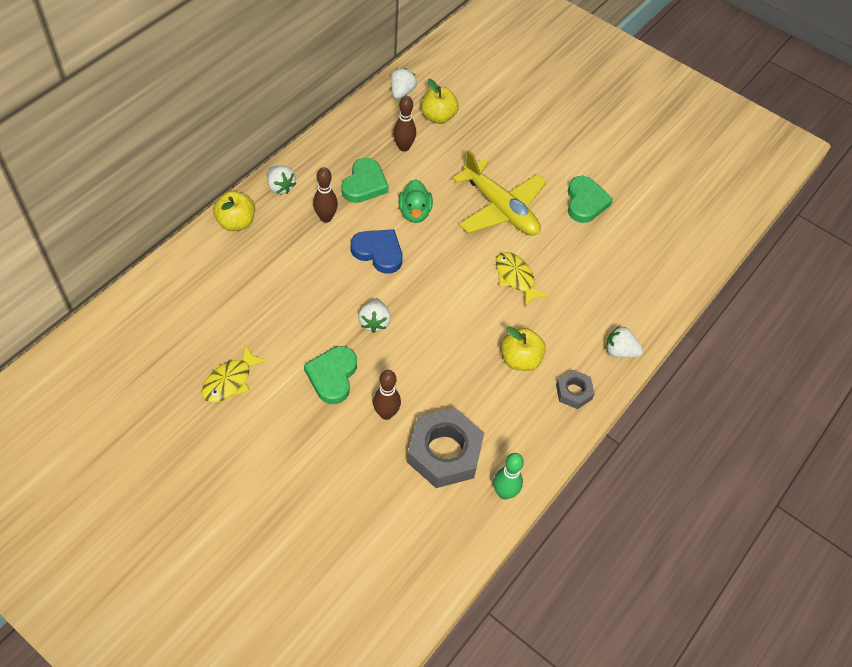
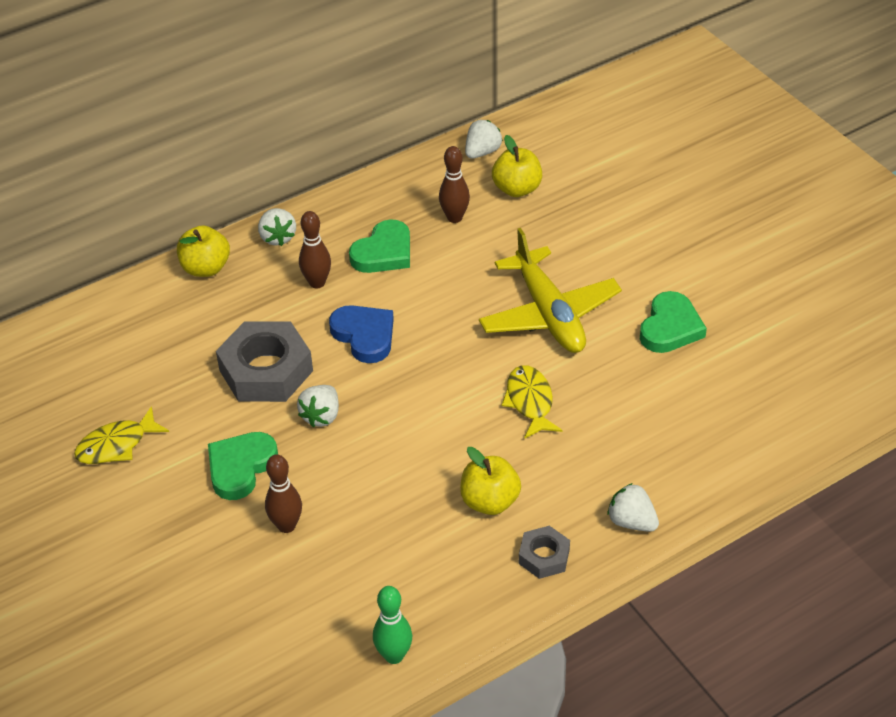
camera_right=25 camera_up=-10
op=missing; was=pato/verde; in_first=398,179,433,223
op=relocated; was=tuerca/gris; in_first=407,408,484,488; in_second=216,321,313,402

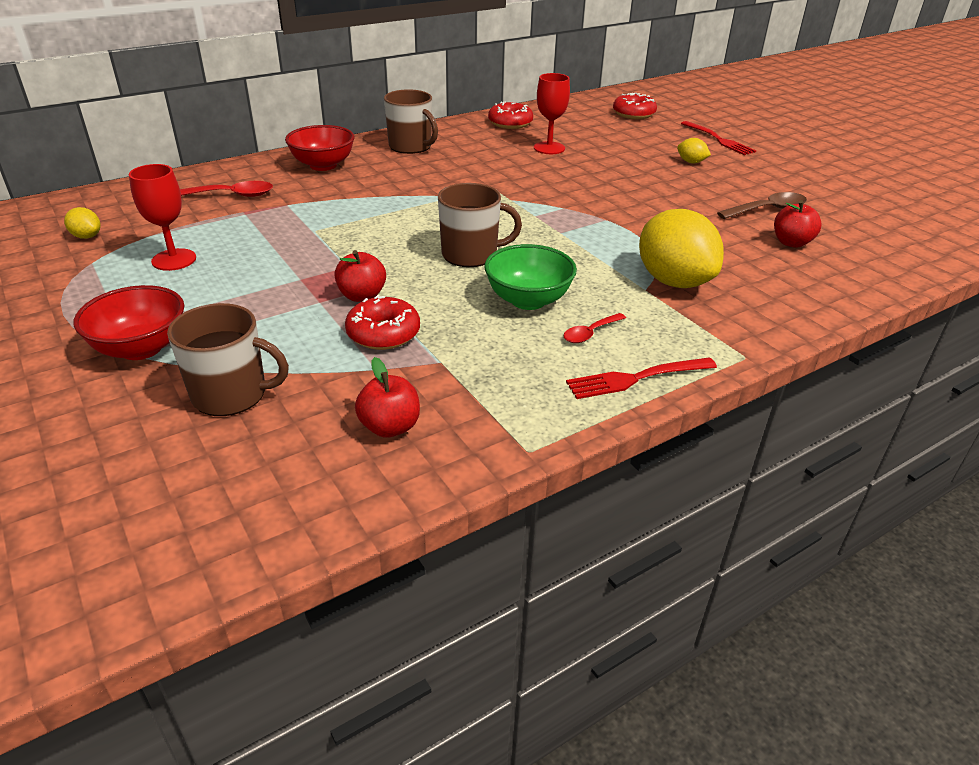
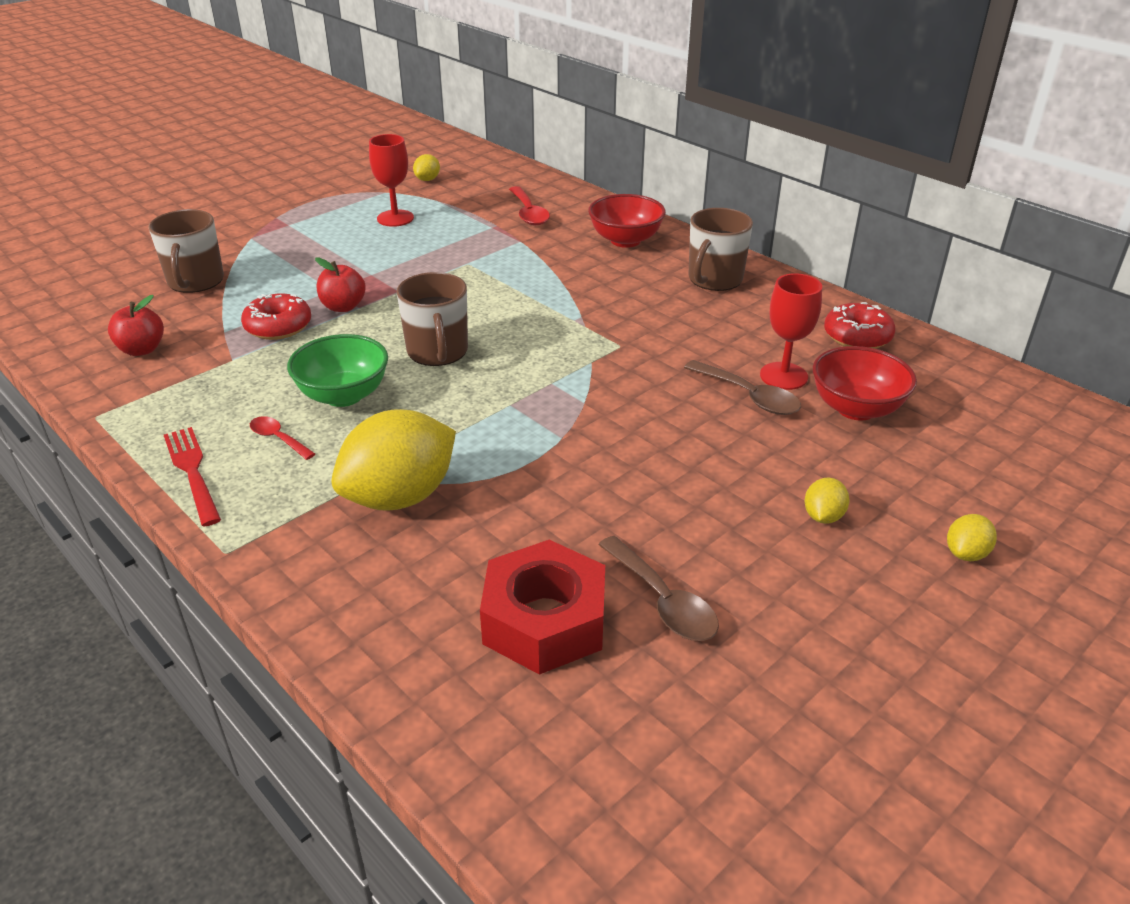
camera_right=80 camera_up=0
op=relocated; was=cuenco/rojo; in_first=73,285,184,360; in_second=813,346,917,420
op=missing; was=rosquilla/rojo; in_first=613,93,657,119
op=exchanged; was=tenedor/rojo; now=limón/amarillo; in_first=681,121,756,155; in_second=947,514,997,561
op=exchanged; was=manzana/rojo; now=tuerca/rojo; in_first=774,200,822,248; in_second=480,540,605,675
op=appeared; now=cuchara/marrón; in_second=684,360,801,415

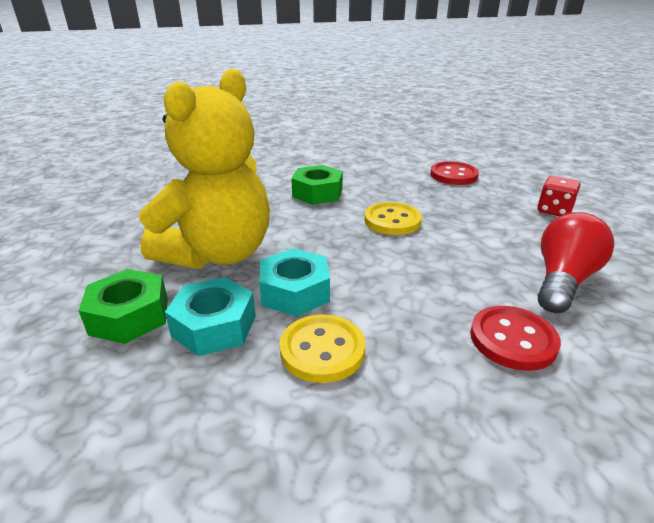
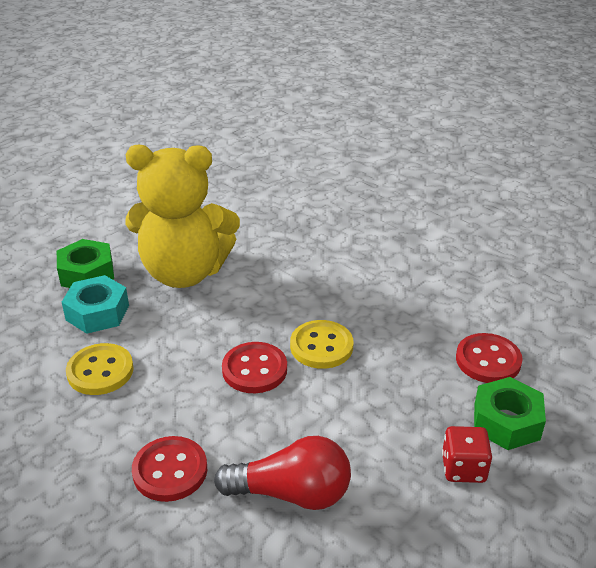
camera_right=60 camera_up=5
op=missing; was=tuerca/turquesa; in_first=259,248,330,317
op=relocated; was=tuerca/verde; in_first=291,165,343,205; in_second=474,377,546,450
op=appeared; now=botón/rojo; in_second=222,342,287,393

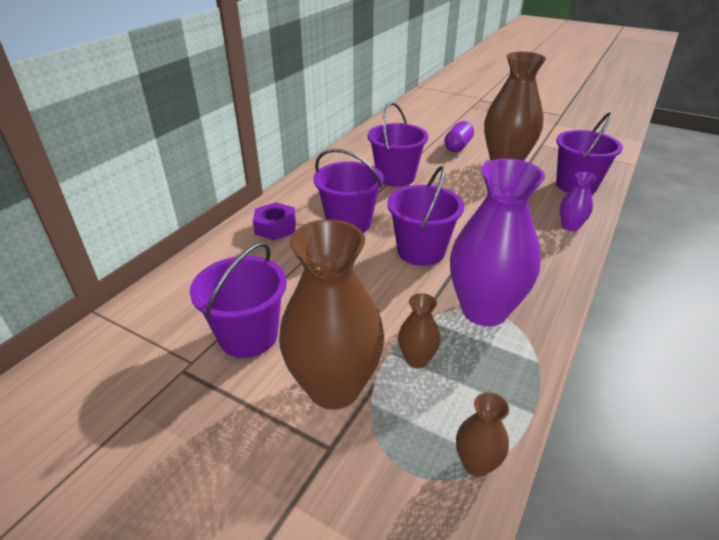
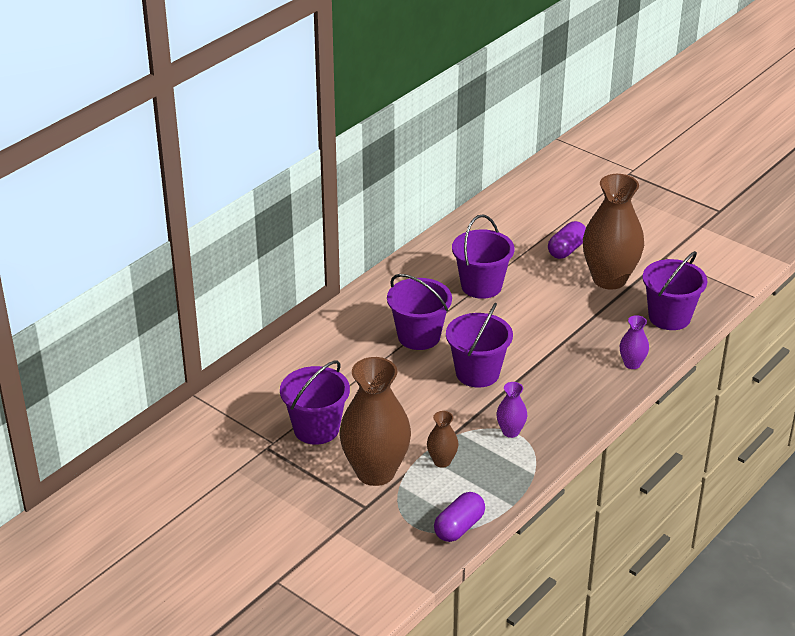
camera_right=10 camera_up=0
op=missing; was=tuerca/morado; in_first=253,202,296,240
op=size; was=florero/morado; in_first=450,159,545,326; in_second=496,382,528,438; ratio=0.45
op=exchanged; was=florero/marrón; now=cápsula/morado; in_first=456,392,509,477; in_second=434,492,485,542

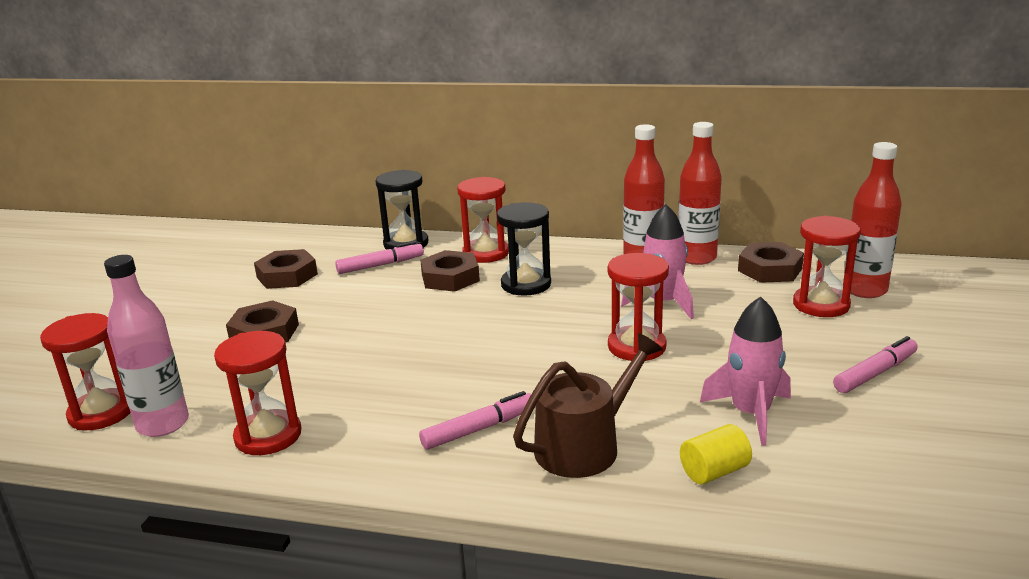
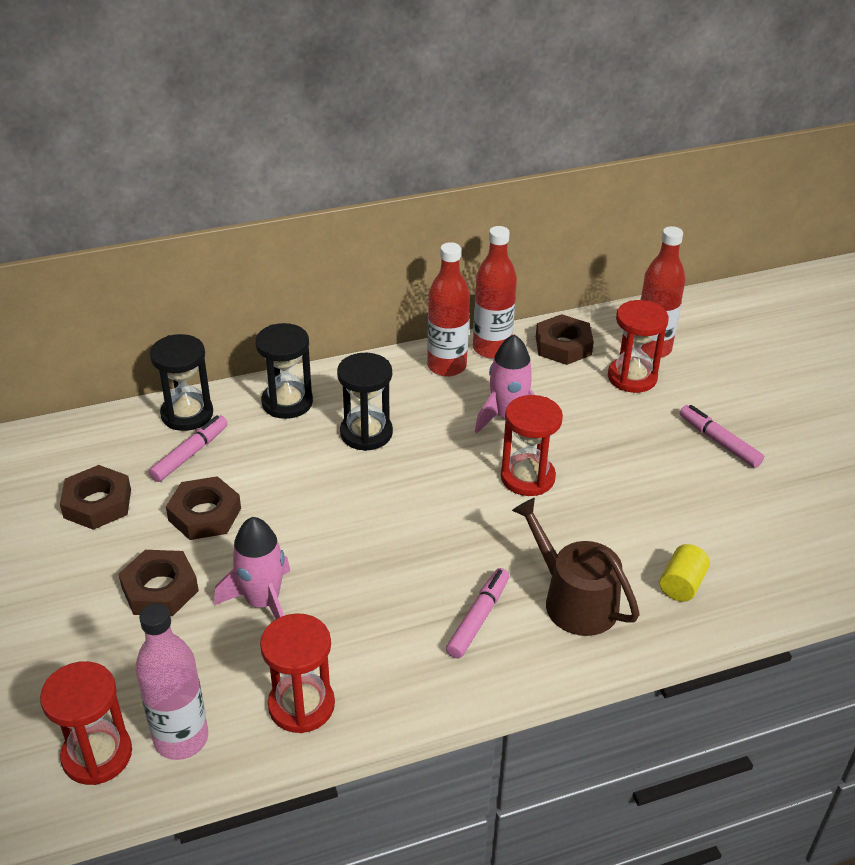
camera_right=-35 camera_up=15
op=relocated; was=tuerca/marrón; in_first=420,250,480,292; in_second=166,476,241,540
op=colour; was=reloj de arena/rojo; now=reloj de arena/negro; in_first=457,177,509,263; in_second=255,323,313,419
op=spun; was=regadera/marrón; in_first=513,333,663,478; in_second=512,498,640,636; clockwise=-60
op=relocated; was=cohete/rosa; in_first=700,296,791,446; in_second=214,517,290,619
op=spun; was=rotulador/rosa; in_first=833,336,918,393; in_second=680,405,764,468; clockwise=-60

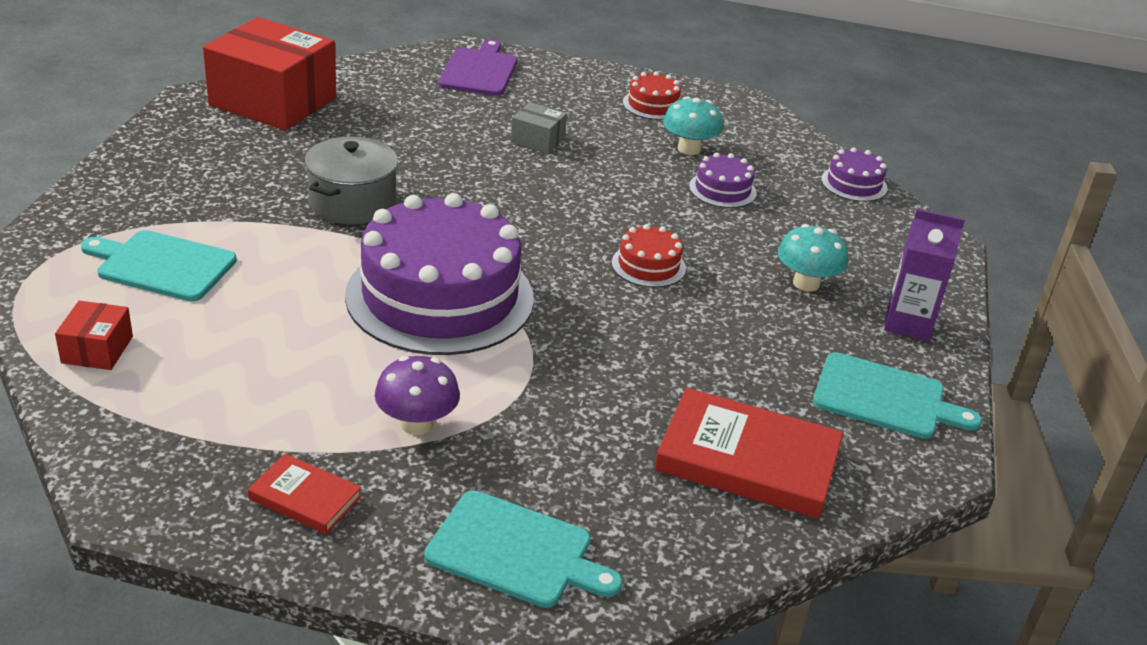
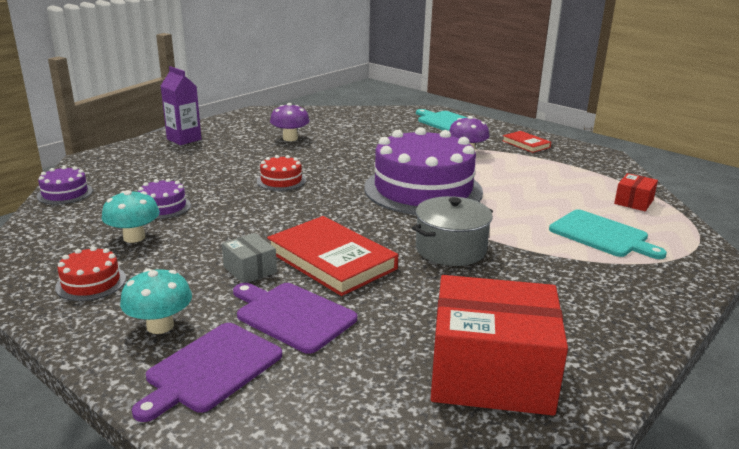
camera_right=-150 camera_up=-10
op=spun; was=caja/rojo; in_first=203,17,336,130; in_second=431,275,568,416; clockwise=-45
op=relocated; was=libro/rojo; in_first=654,387,843,519; in_second=267,216,398,296
op=relocated; was=seta/turquesa; in_first=778,224,848,292; in_second=120,269,192,334
op=missing; was=tabla de cortar/turquesa; in_first=813,352,982,439
op=appeared; now=tabla de cortar/morado; in_second=233,283,357,354
op=appeared; now=seta/morado; in_second=270,103,310,141

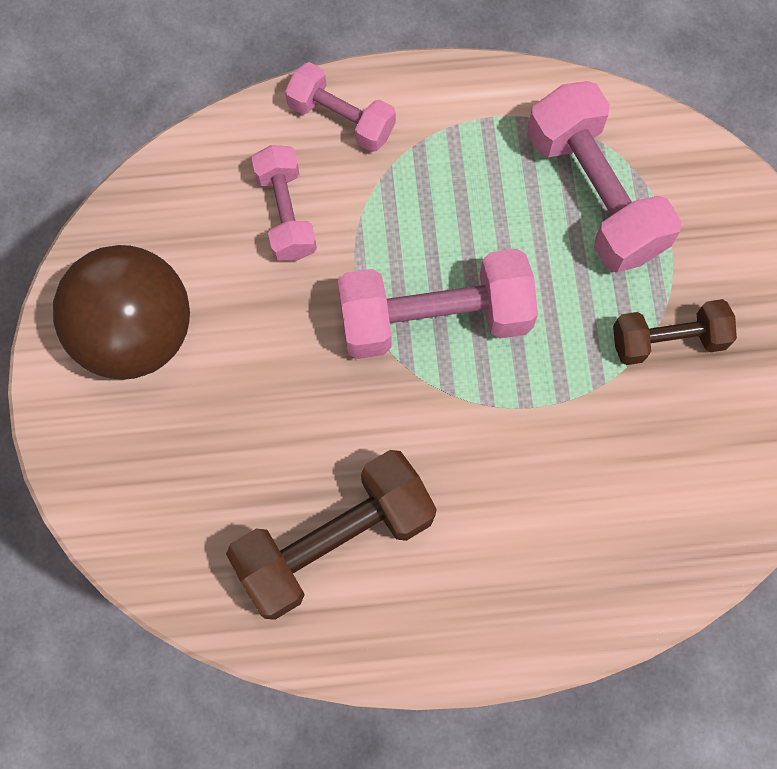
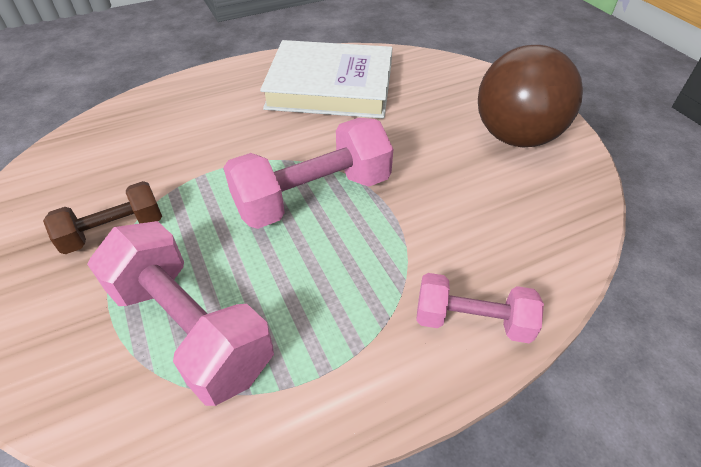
camera_right=160 camera_up=-25
op=exchanged; was=mancuerna/marrón; now=libro/blanco; in_first=226,450,437,620; in_second=260,40,392,118
op=missing; was=mancuerna/rosa; in_first=252,145,317,261

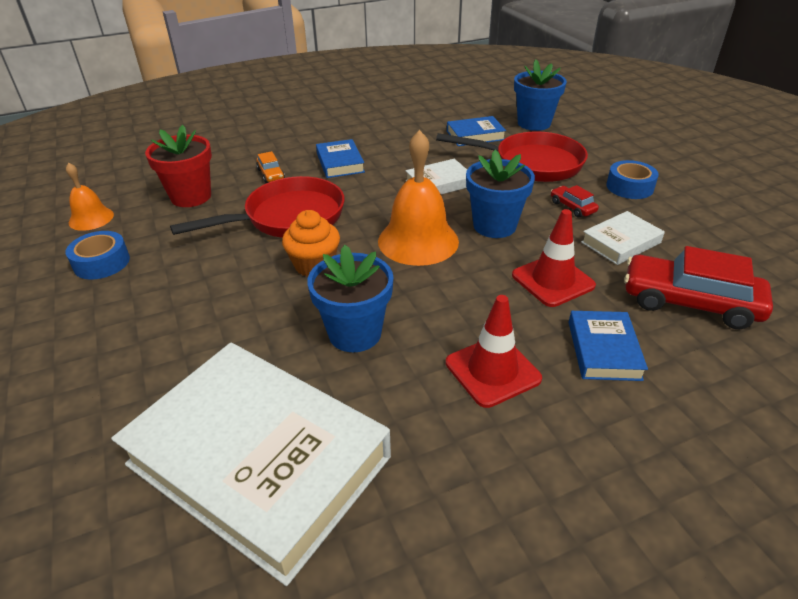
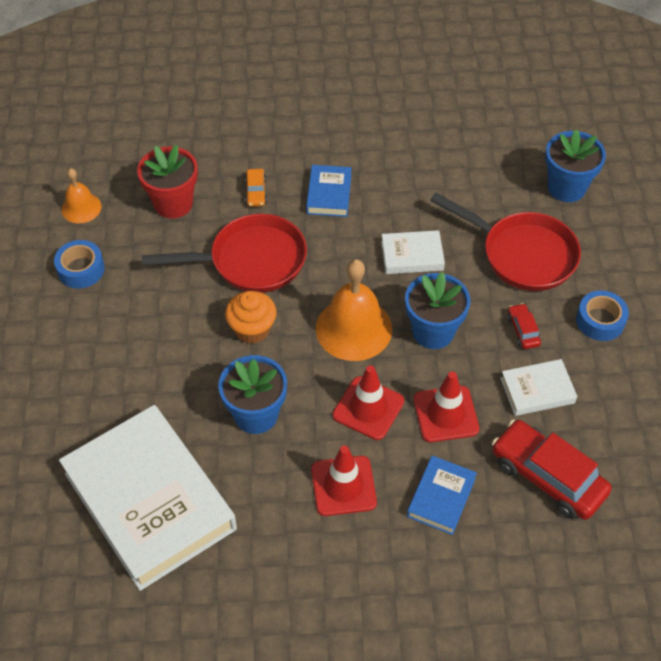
camera_right=20 camera_up=15
op=missing; was=libro/azul; in_first=447,116,506,146
op=appeared; now=cono de tráfico/rojo; in_second=333,365,404,440

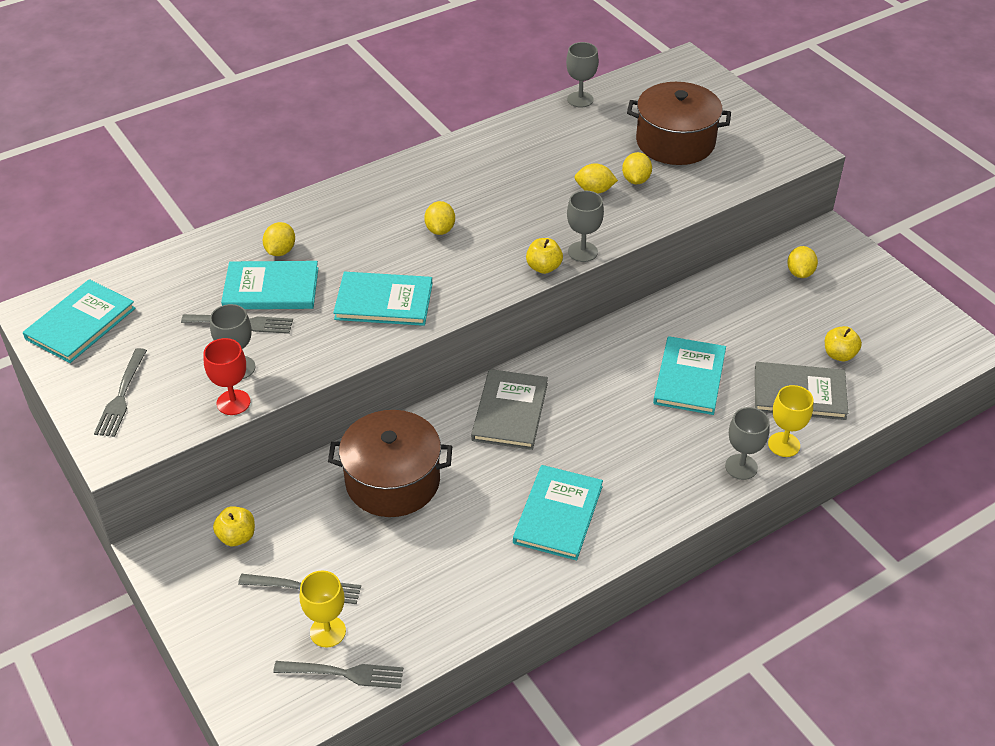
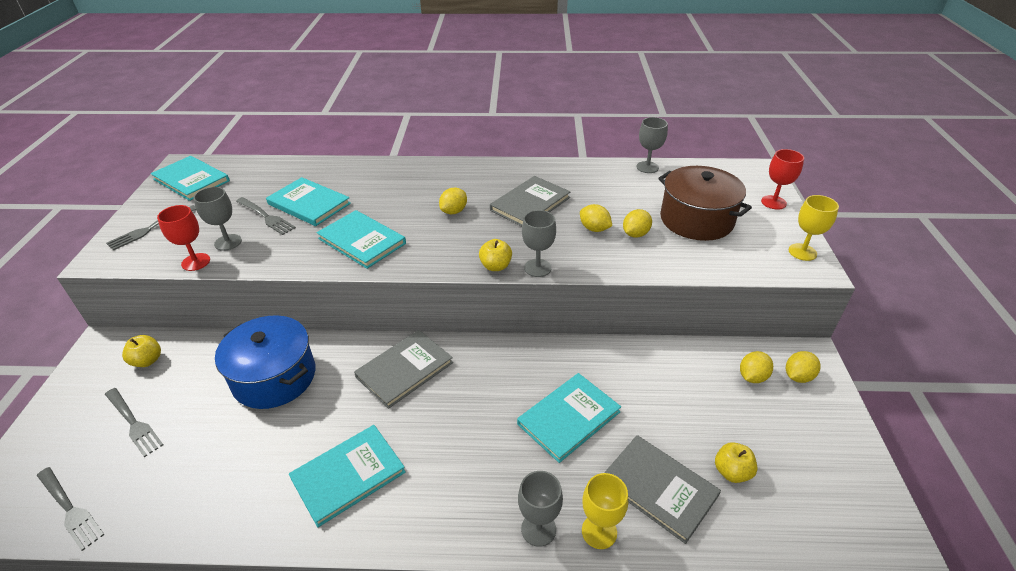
camera_right=35 camera_up=-5
op=spun; was=libro/turquesa; in_first=23,279,136,363; in_second=151,156,230,201; clockwise=60
op=relocated; was=limón/amarillo; in_first=263,222,295,256; in_second=786,351,821,383
op=relocated; was=copa/amarillo; in_first=300,571,346,648; in_second=789,195,839,261
op=colour; was=olla/marrón; now=olla/azul; in_first=328,410,452,517; in_second=215,315,315,409
op=appeared; now=libro/gris; in_second=490,176,570,226
op=appeared; now=copa/rojo; in_second=761,149,804,210

